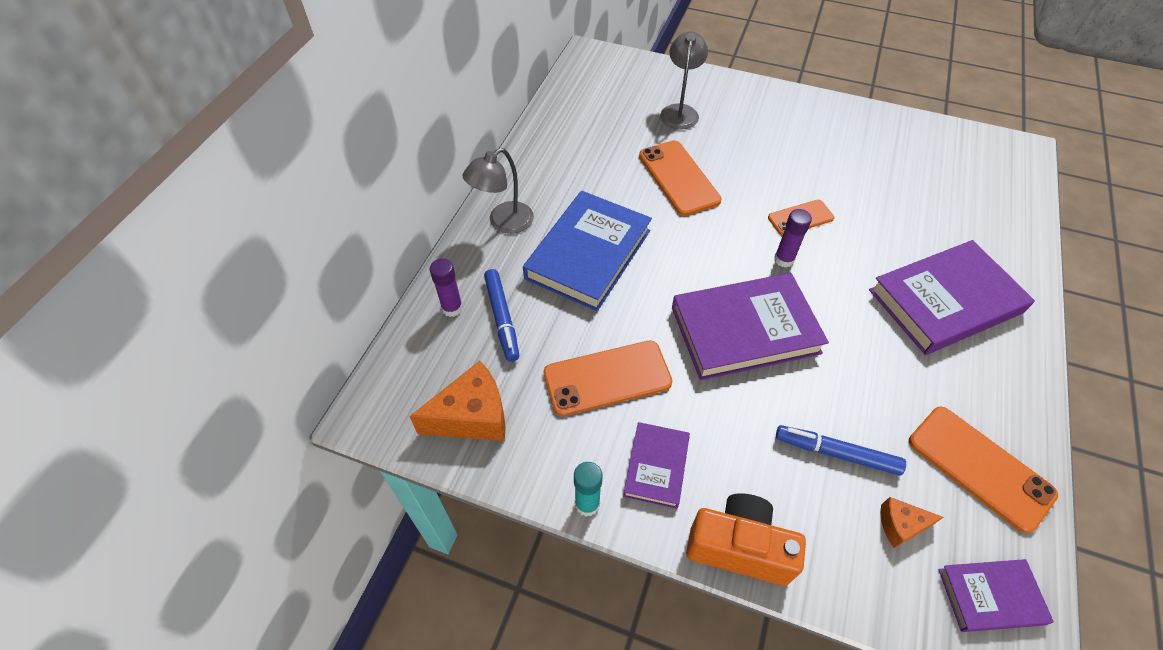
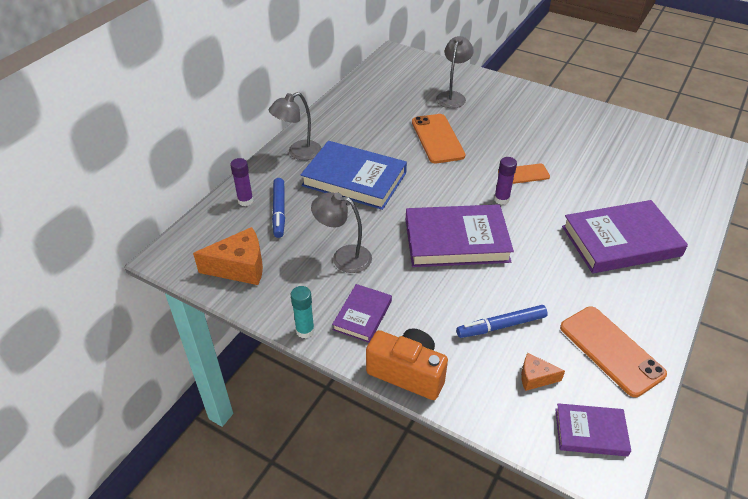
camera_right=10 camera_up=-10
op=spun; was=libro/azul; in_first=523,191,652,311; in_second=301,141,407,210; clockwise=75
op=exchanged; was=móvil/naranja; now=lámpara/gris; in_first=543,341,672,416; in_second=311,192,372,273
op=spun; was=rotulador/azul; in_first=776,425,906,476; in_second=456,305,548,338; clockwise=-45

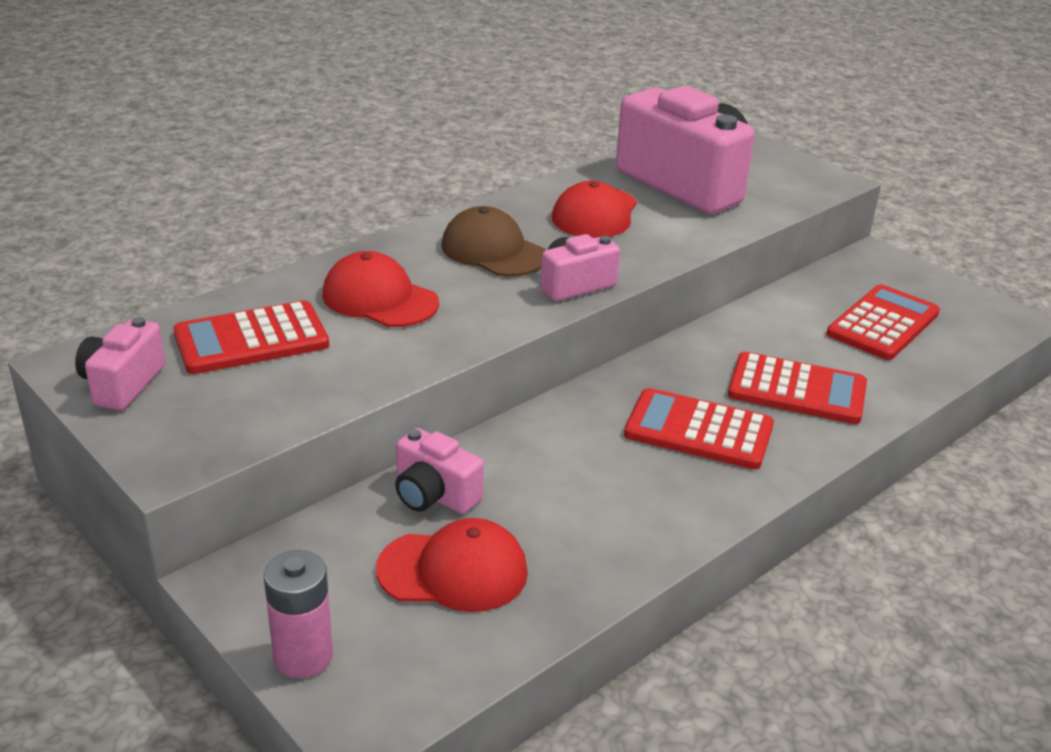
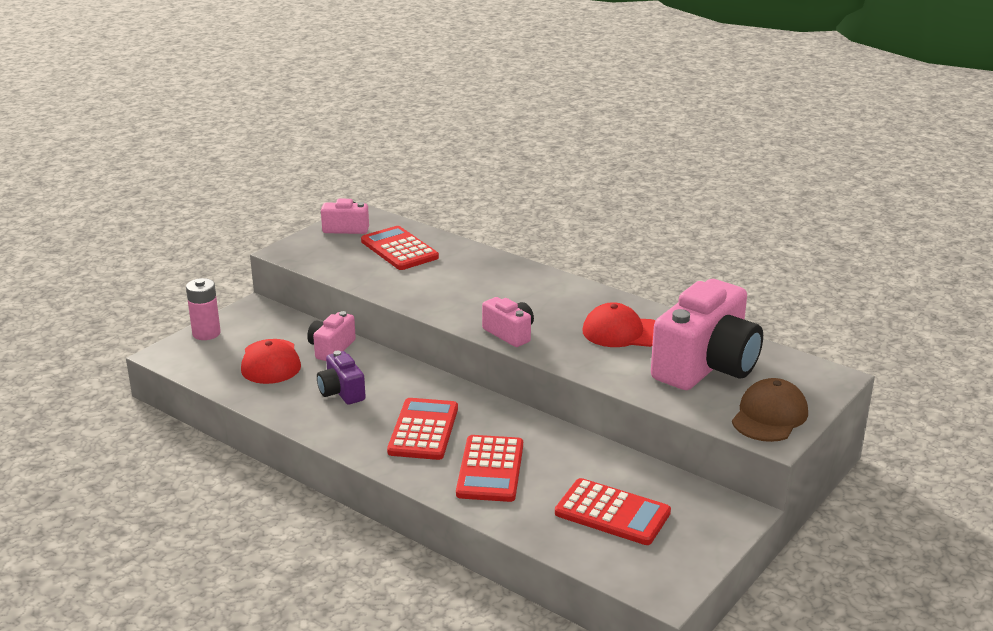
camera_right=80 camera_up=-5
op=missing; was=gorra/rojo; in_first=322,251,439,327
op=relocated; was=gorra/marrón; in_first=441,206,546,277; in_second=732,378,808,442
op=appeared; now=cámara/morado; in_second=317,350,366,404

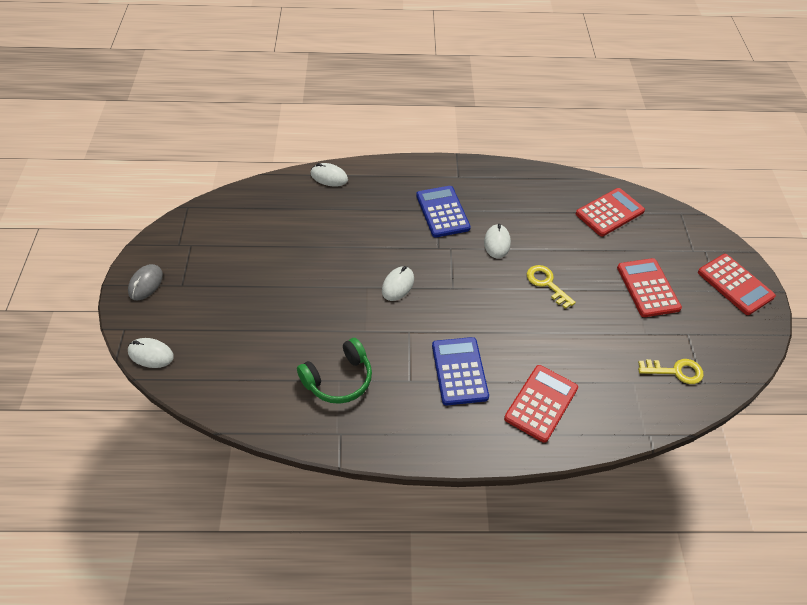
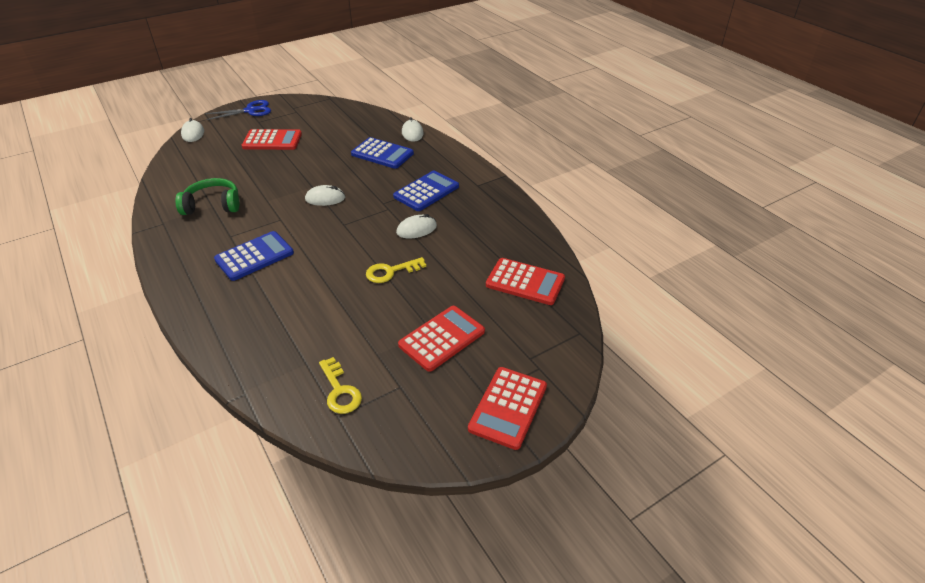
camera_right=60 camera_up=-10
op=exchanged; was=ratón/gris; now=tijeras/azul; in_first=128,264,163,300; in_second=205,100,271,120
op=spun; was=auriculares/verde; in_first=297,338,372,404; in_second=175,178,239,215; clockwise=150
op=relocated; was=calculadora/rojo; in_first=504,365,578,443; in_second=242,129,302,150
op=spun; was=llave/amarillo; in_first=527,265,576,309; in_second=366,257,426,283; clockwise=-135
op=appeared; now=calculadora/azul; in_second=351,137,414,169

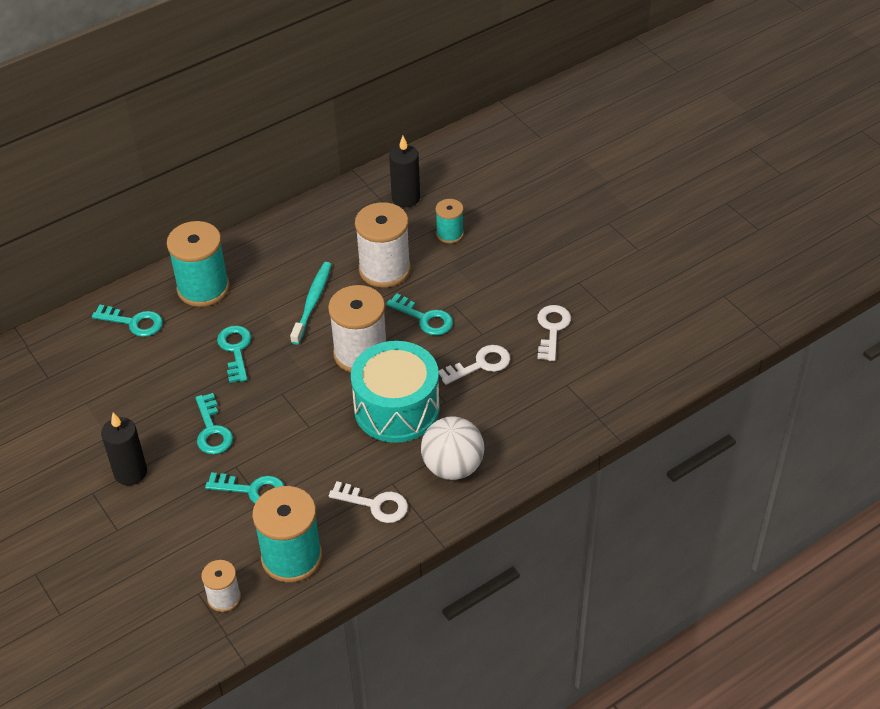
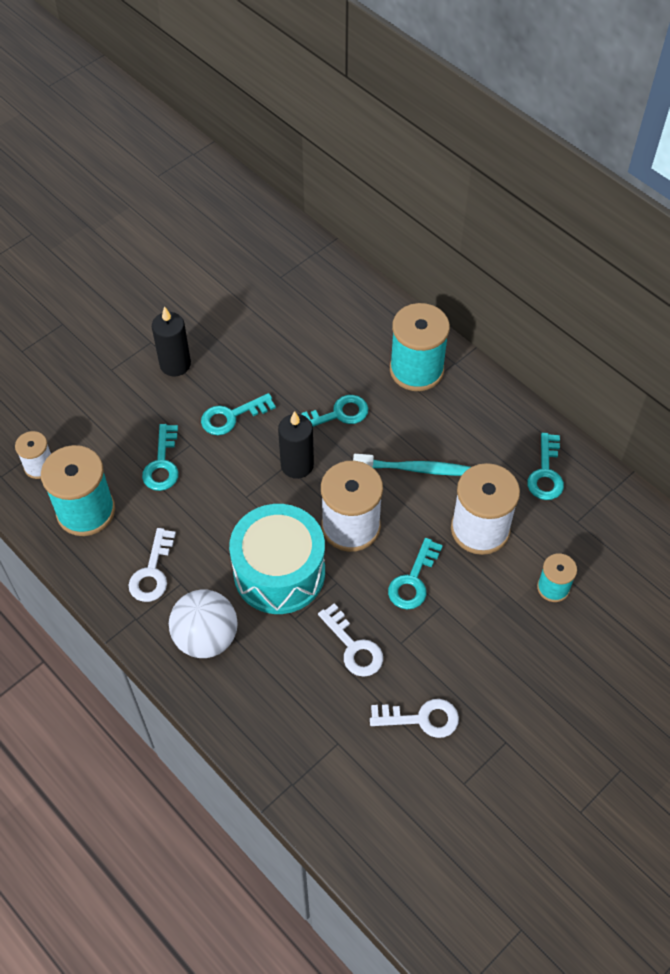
camera_right=80 camera_up=10
op=relocated; was=llave/turquesa; in_first=92,305,163,337; in_second=527,433,564,500
op=relocated; was=vela/negro; in_first=389,136,420,207; in_second=278,411,314,479

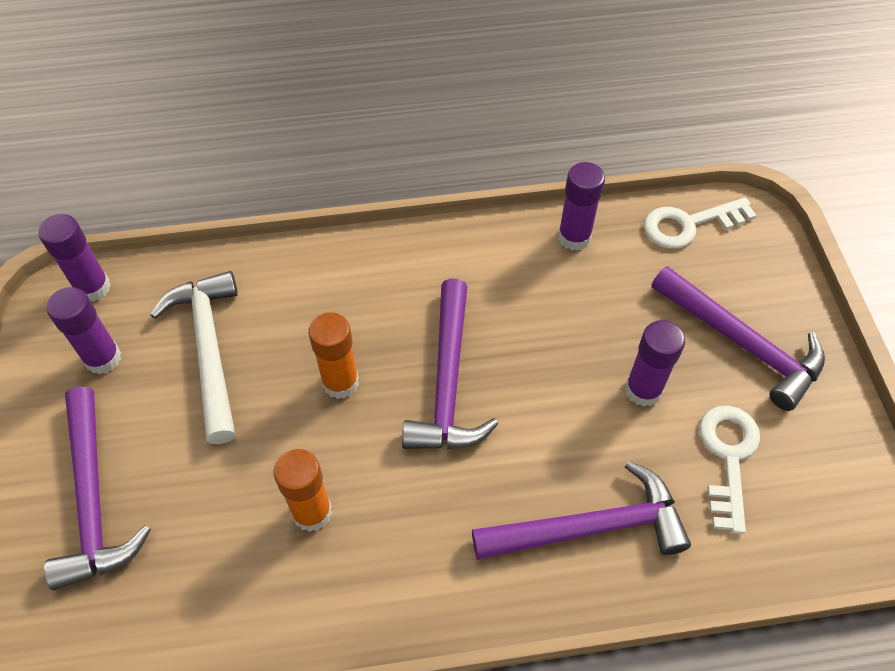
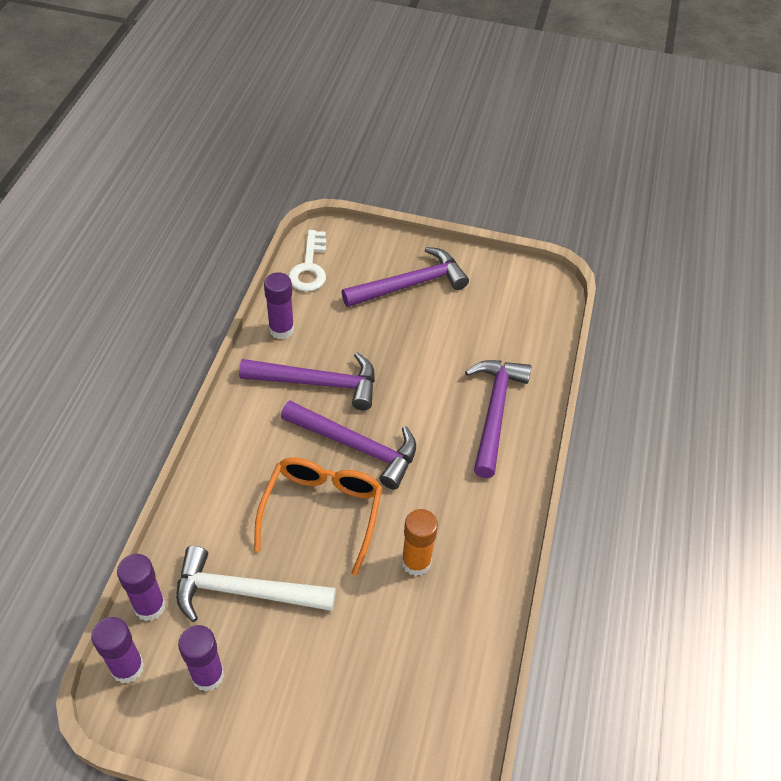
camera_right=-70 camera_up=-5
op=relocated; was=martillo/morado; in_first=44,387,151,590; in_second=239,352,375,410
op=exchanged; was=barra de pegamento/naranja; now=gafas/naranja; in_first=308,312,359,399; in_second=254,458,382,576
op=relocated; was=barra de pegamento/morado; in_first=625,320,685,407; in_second=117,554,166,621
op=missing; was=llave/blanco; in_first=699,406,760,534

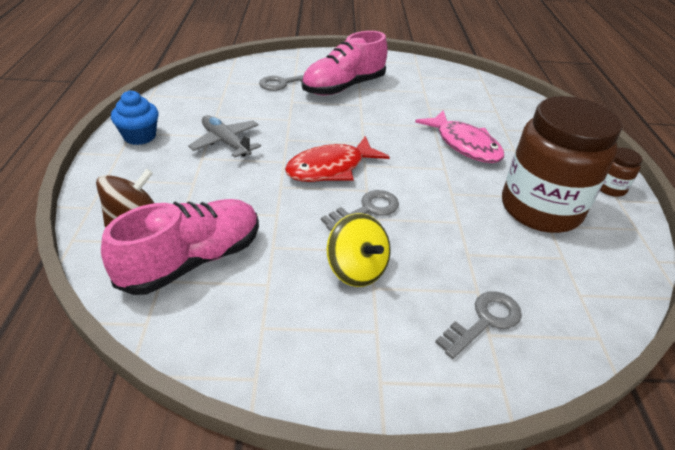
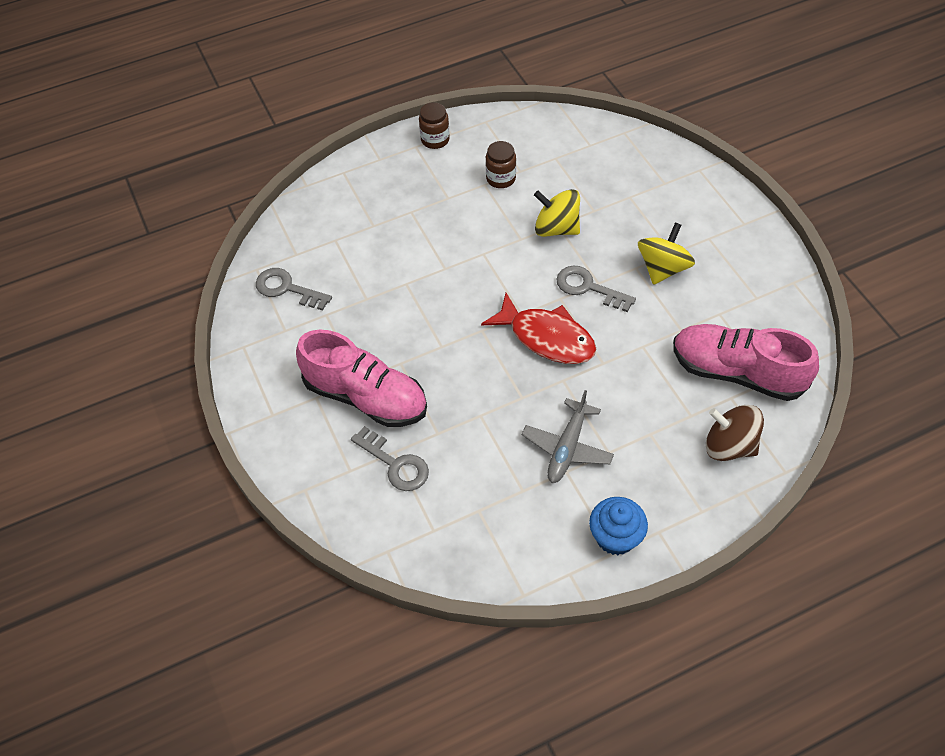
camera_right=-110 camera_up=15
op=missing; was=pez/rosa; in_first=415,110,504,163
op=relocated; was=llave/gris; in_first=435,291,522,359; in_second=256,268,332,310
op=size; was=tarro/marrón; in_first=502,96,622,233; in_second=486,141,516,188; ratio=0.4
op=appeared; now=peonza/amarillo; in_second=534,189,580,237

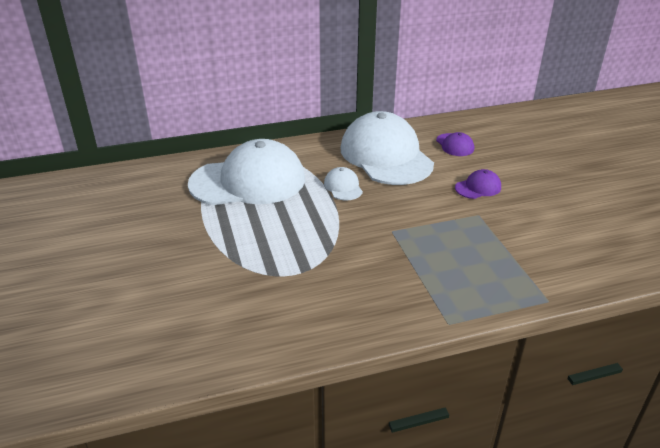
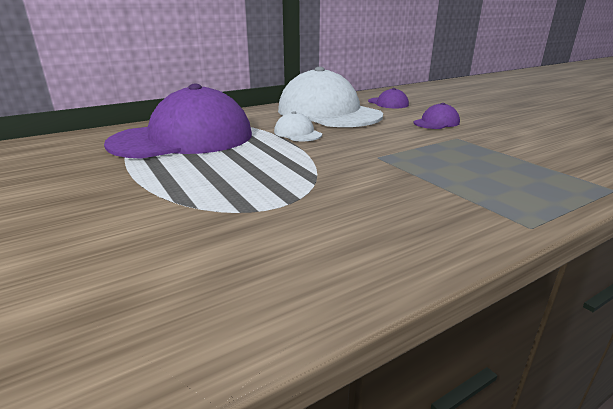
camera_right=-15 camera_up=-10
op=colour; was=gorra/blanco; now=gorra/morado; in_first=188,139,305,205; in_second=104,83,252,159

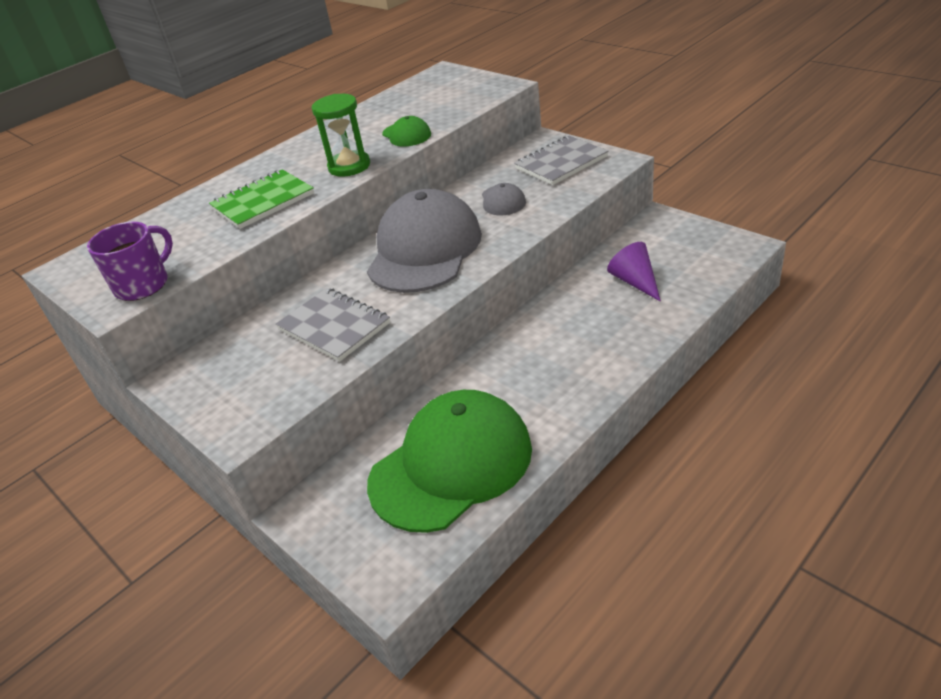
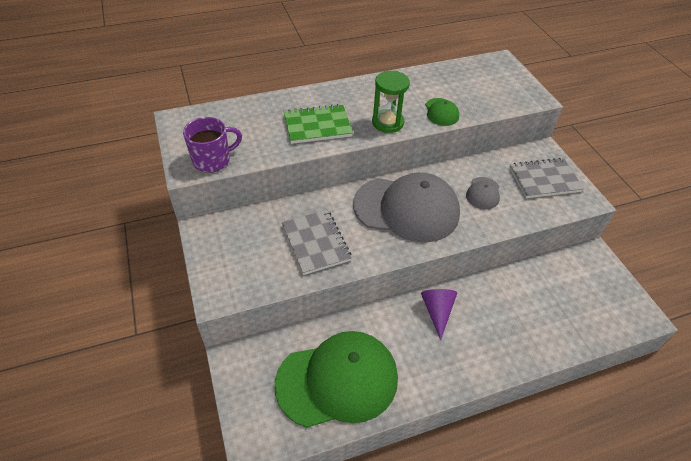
camera_right=20 camera_up=10
op=spun; was=gorra/gris; in_first=367,189,482,293; in_second=353,172,460,243; clockwise=60
op=relocated; was=cono/morado; in_first=607,242,661,302; in_second=421,289,457,340

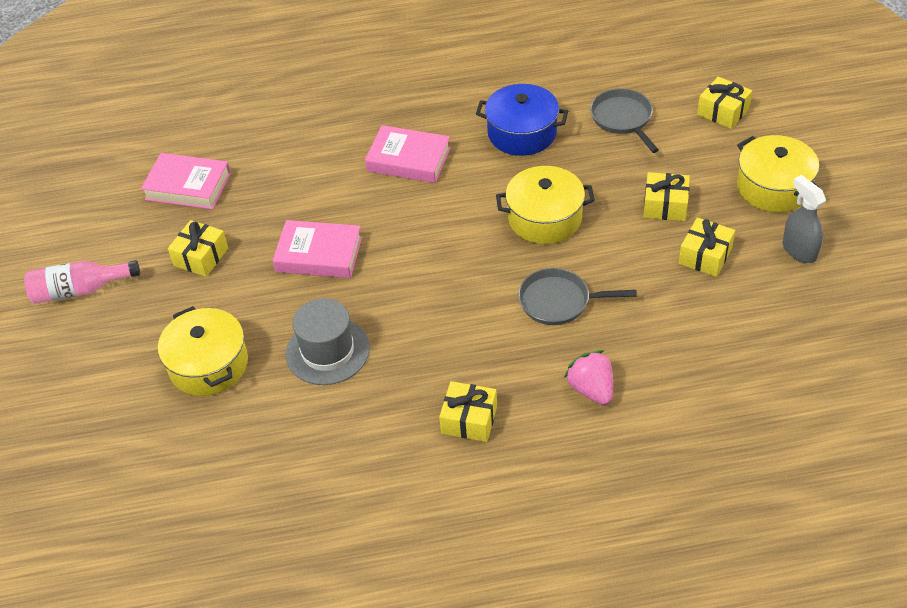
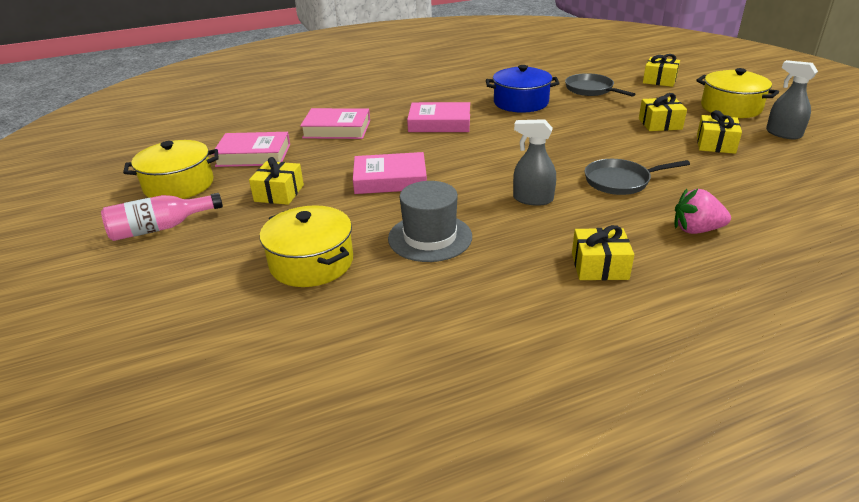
camera_right=-15 camera_up=-15
op=relocated; was=olla/amarillo; in_first=496,166,595,244; in_second=123,140,219,199
op=spun; was=fresa/rosa; in_first=564,350,613,405; in_second=674,189,731,234; clockwise=-45
op=appeared; now=libro/rosa; in_second=300,108,370,139
op=appeared; now=pulverizador/gris; in_second=513,119,556,206

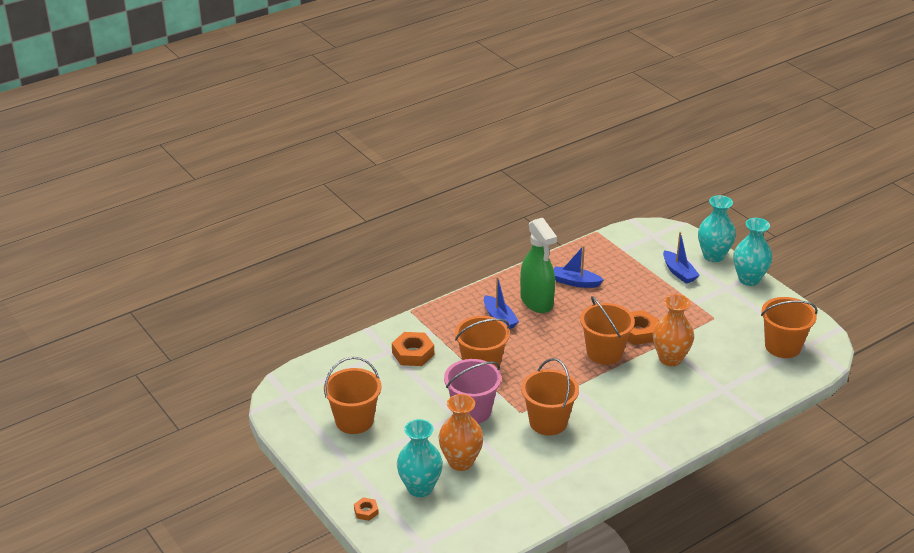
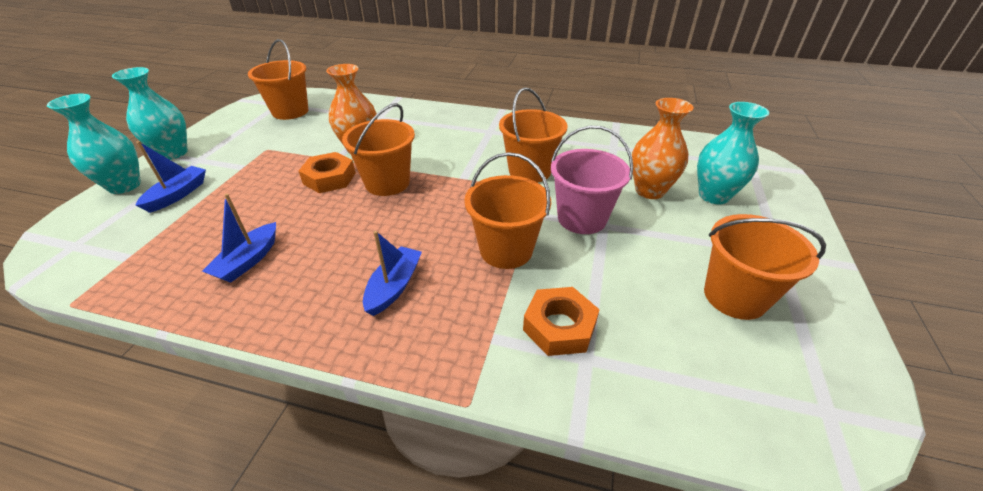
camera_right=-130 camera_up=5
op=missing; was=tuerca/naranja; in_first=354,497,379,521
op=missing; was=pulverizador/verde; in_first=520,218,557,313
op=spun; was=barco/azul; in_first=554,245,604,288; in_second=202,194,276,283; clockwise=45

